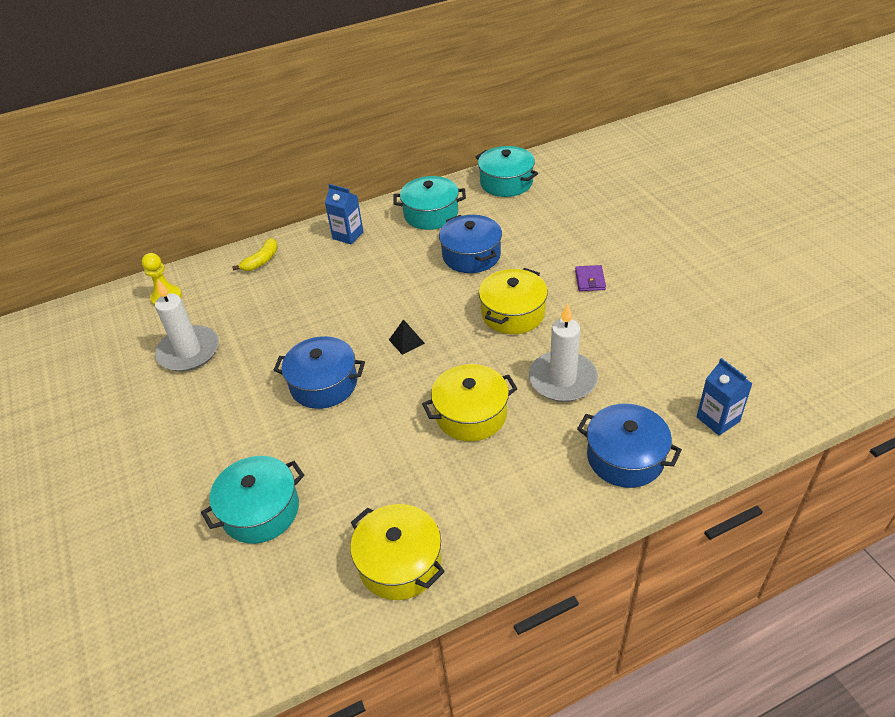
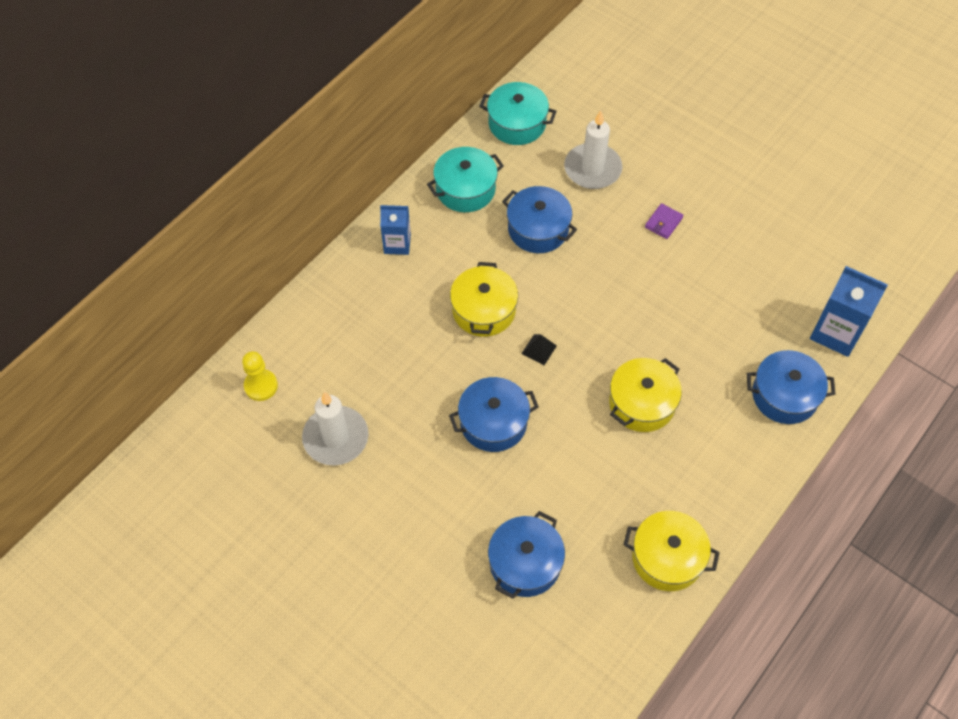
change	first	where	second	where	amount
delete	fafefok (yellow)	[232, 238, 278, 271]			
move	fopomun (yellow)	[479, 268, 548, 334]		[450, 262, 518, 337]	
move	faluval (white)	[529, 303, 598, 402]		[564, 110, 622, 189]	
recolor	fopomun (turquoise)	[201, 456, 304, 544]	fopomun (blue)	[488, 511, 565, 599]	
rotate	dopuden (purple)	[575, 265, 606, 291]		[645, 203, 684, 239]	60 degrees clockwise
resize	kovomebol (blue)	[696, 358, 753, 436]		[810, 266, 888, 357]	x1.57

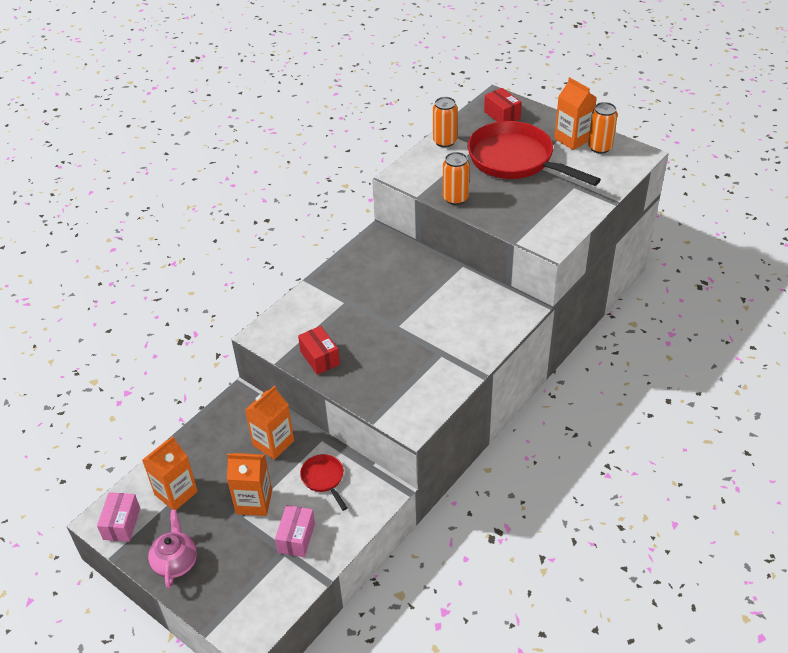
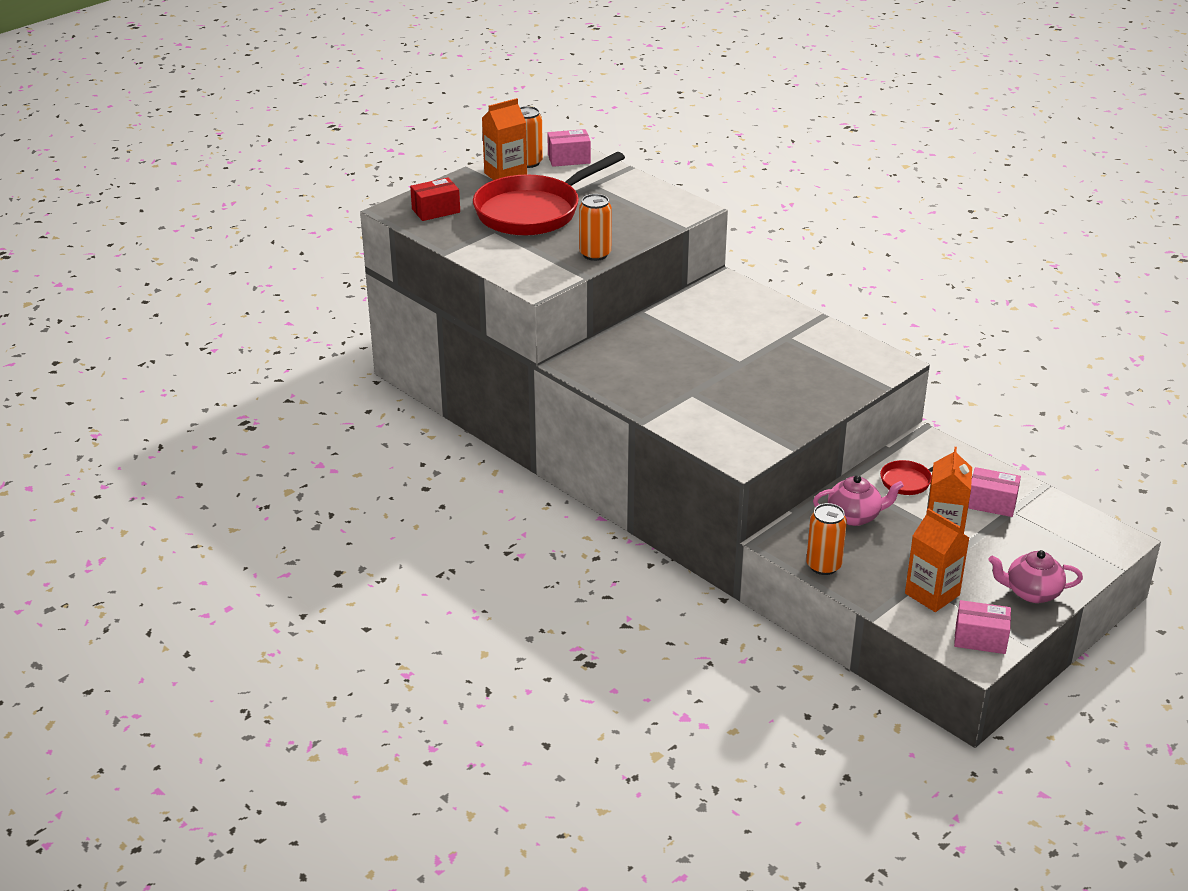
change	first	where	second	where	amount
delete	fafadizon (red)	[298, 326, 340, 375]			
insert			fafadizon (pink)	[547, 129, 591, 167]	
move	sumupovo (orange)	[433, 97, 458, 147]		[806, 503, 847, 575]	
replace	kovomebol (orange)	[245, 385, 294, 460]	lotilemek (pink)	[813, 475, 904, 526]	

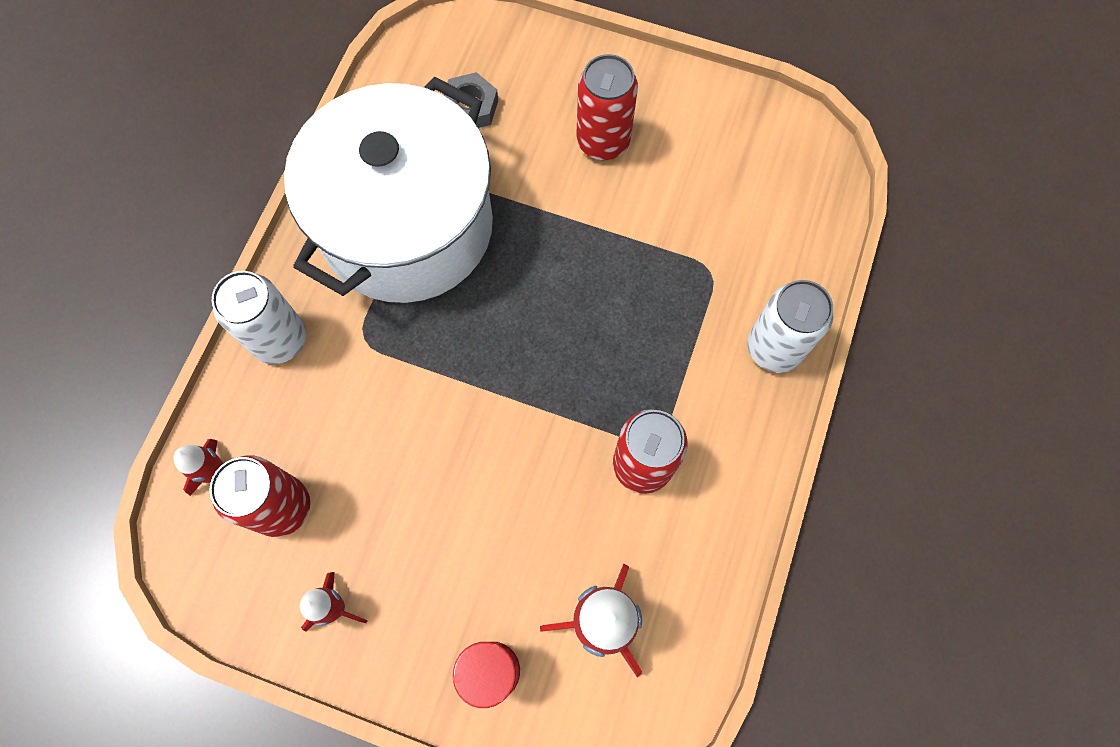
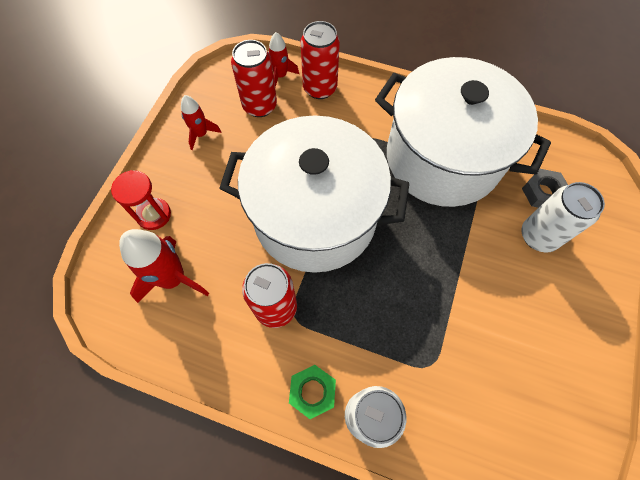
change	first	where	second	where	amount
insert			fopomun (white)	[220, 115, 409, 273]	
insert			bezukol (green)	[289, 365, 336, 419]	
move	sumupovo (white)	[212, 271, 306, 364]		[522, 182, 605, 253]	
move	sumupovo (red)	[576, 54, 638, 160]		[301, 21, 340, 99]	

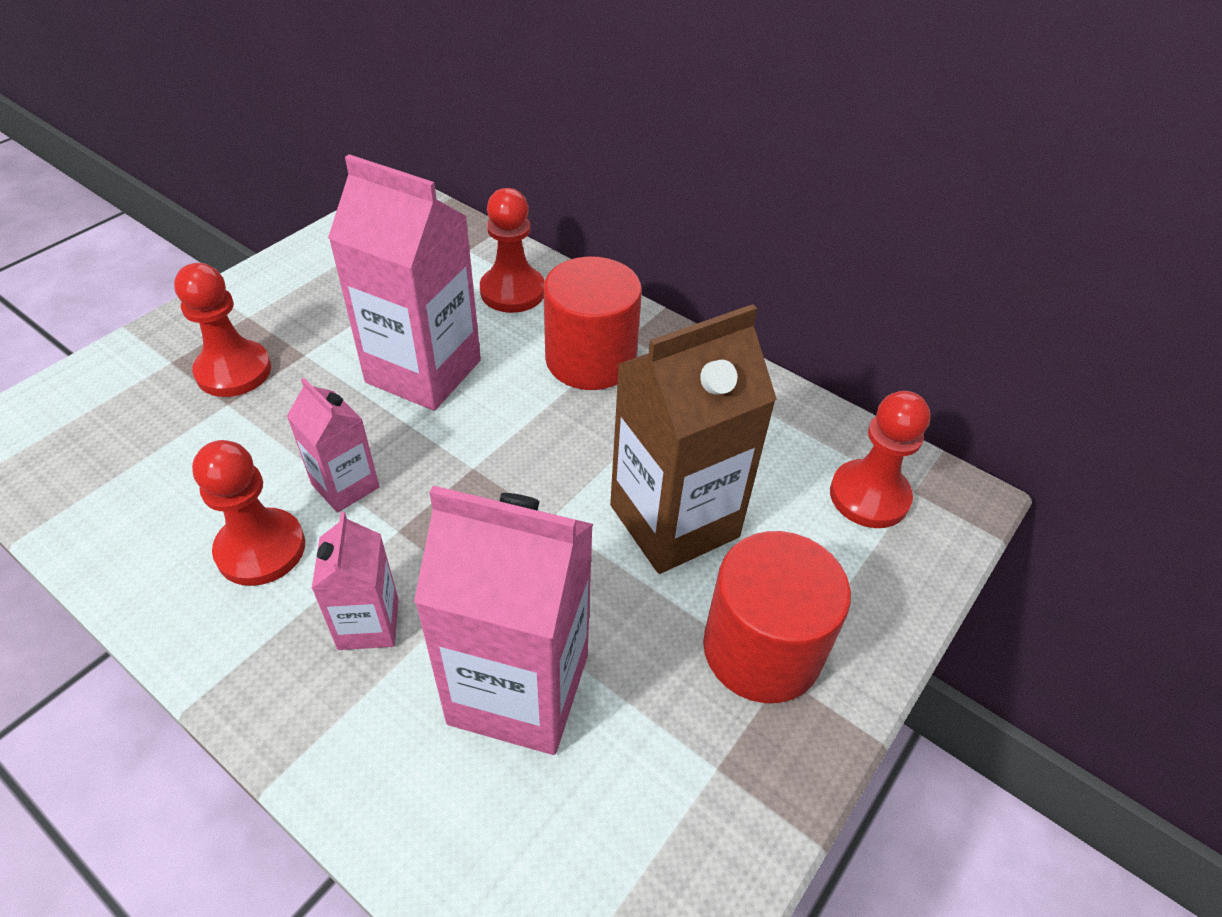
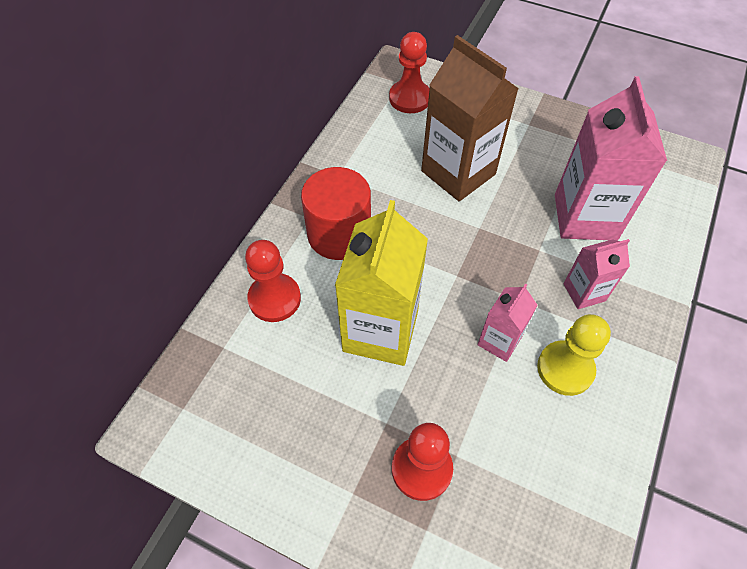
change	first	where	second	where	amount
delete	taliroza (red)	[703, 531, 851, 703]			
recolor	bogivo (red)	[192, 440, 305, 586]	bogivo (yellow)	[537, 314, 611, 396]	
recolor	kovomebol (pink)	[328, 154, 481, 411]	kovomebol (yellow)	[335, 200, 428, 366]	

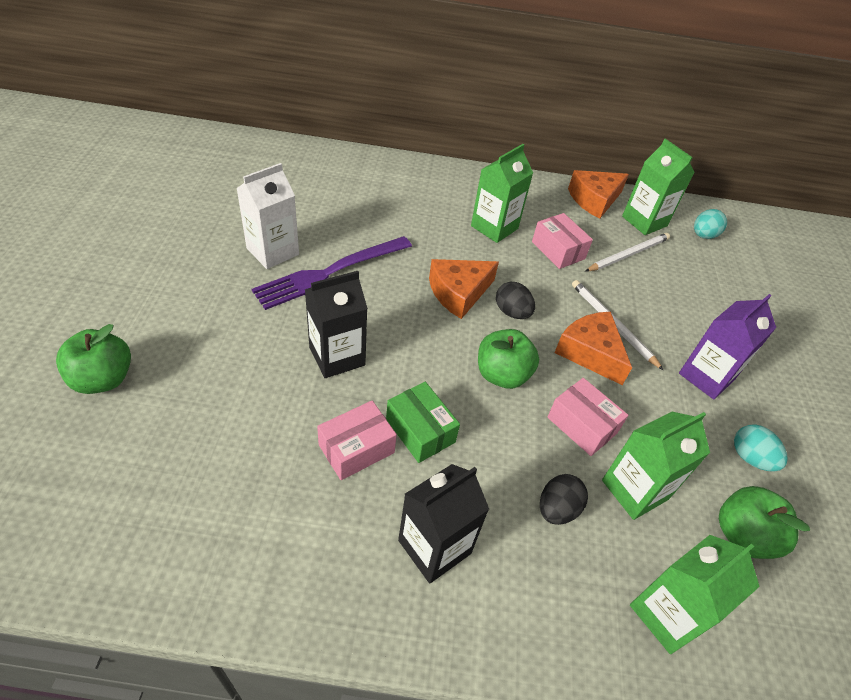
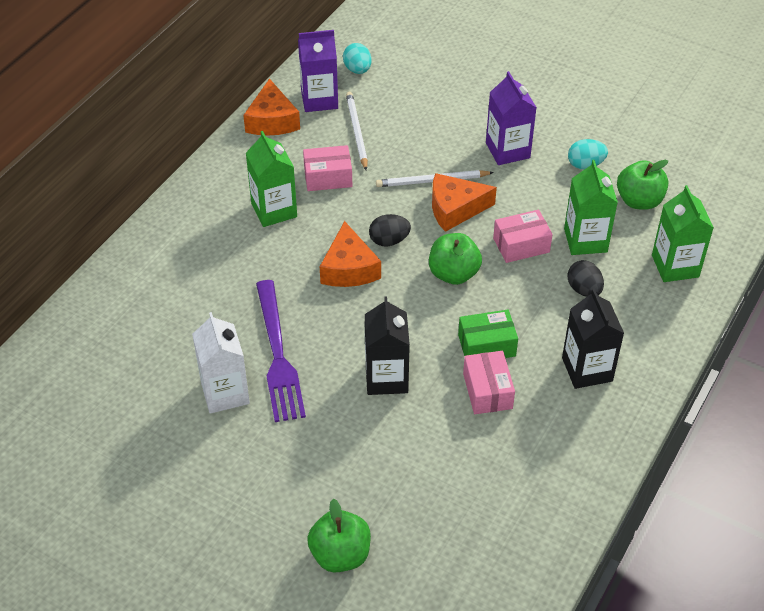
change	first	where	second	where	amount
recolor	kovomebol (green)	[622, 138, 695, 235]	kovomebol (purple)	[298, 30, 338, 112]	

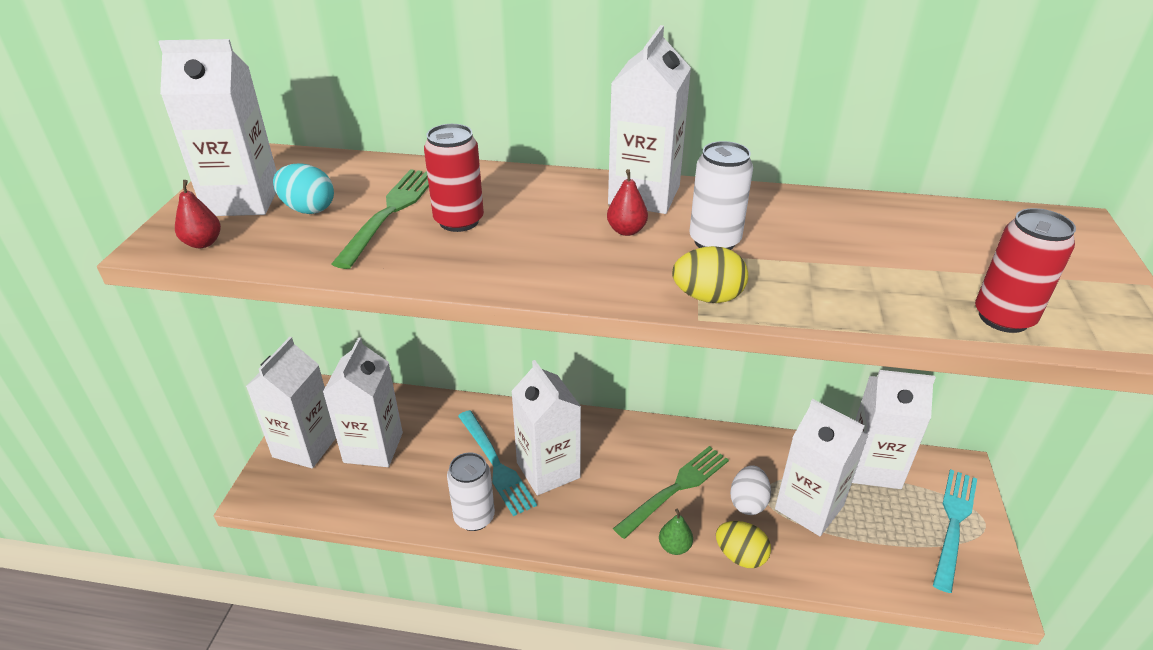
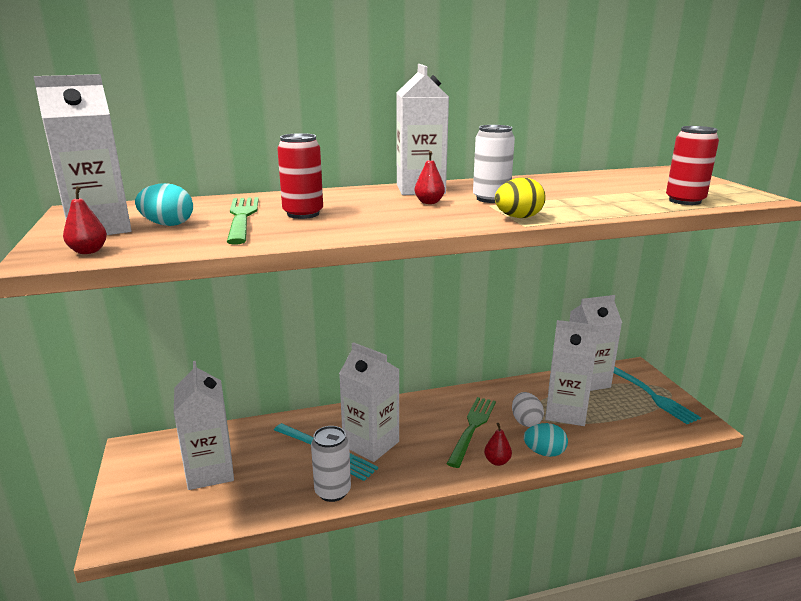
change	first	where	second	where	amount
delete	kovomebol (white)	[246, 337, 336, 468]			
recolor	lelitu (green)	[659, 509, 693, 555]	lelitu (red)	[484, 423, 512, 466]	
recolor	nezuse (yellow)	[716, 521, 771, 568]	nezuse (turquoise)	[524, 423, 568, 457]	
rotate	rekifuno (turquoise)	[933, 469, 977, 593]		[614, 367, 701, 424]	150 degrees clockwise

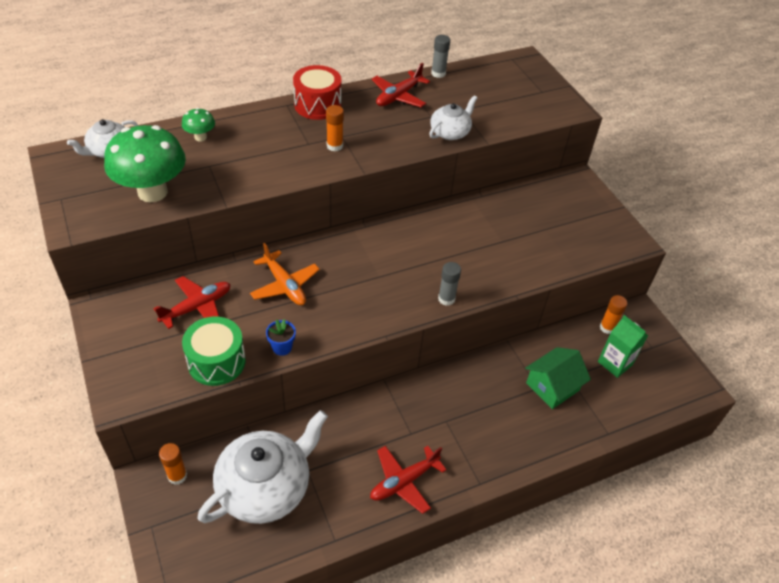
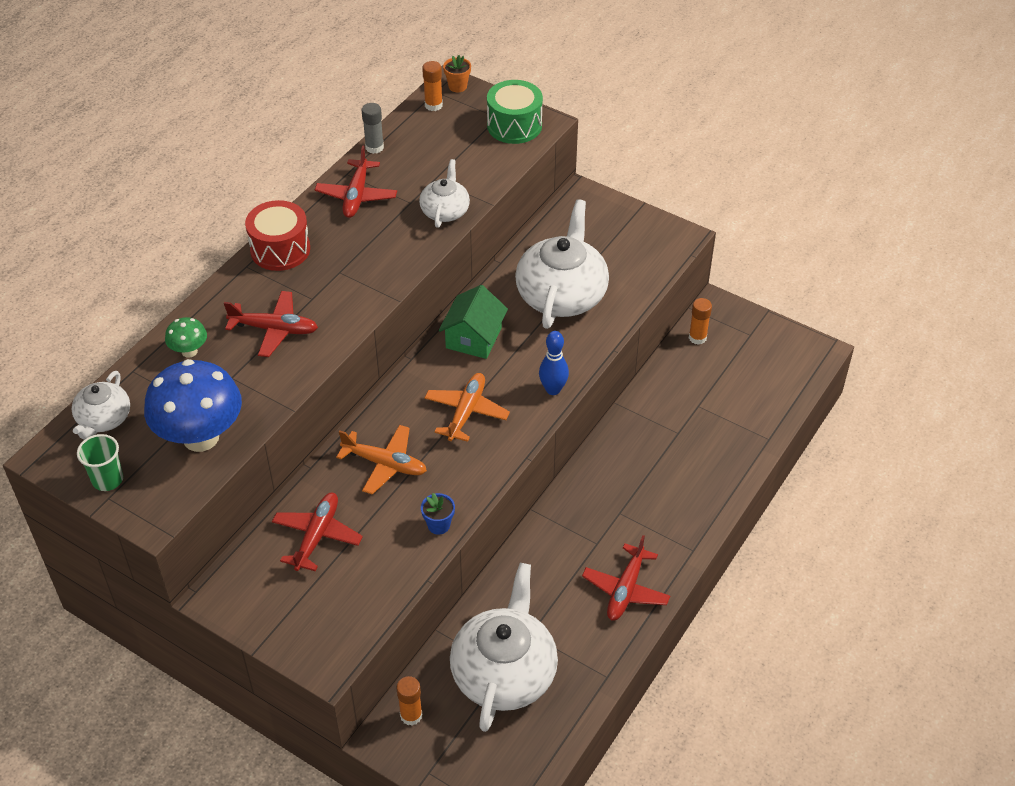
change	first	where	second	where	amount
delete	kovomebol (green)	[598, 315, 648, 378]			
insert			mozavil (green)	[77, 434, 123, 491]	
insert			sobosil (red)	[224, 291, 318, 357]	
insert			sobosil (orange)	[424, 373, 510, 442]	
insert			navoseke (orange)	[443, 55, 471, 92]	
insert			lotilemek (white)	[515, 199, 609, 329]	
move	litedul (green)	[182, 316, 246, 386]		[487, 80, 543, 144]	
move	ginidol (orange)	[326, 105, 344, 152]		[422, 61, 443, 111]	
move	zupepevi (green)	[525, 347, 591, 409]		[439, 285, 508, 359]	
replace	ginidol (grey)	[438, 262, 461, 306]	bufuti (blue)	[539, 331, 569, 395]	
recolor	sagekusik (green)	[104, 125, 186, 202]	sagekusik (blue)	[144, 359, 242, 452]	

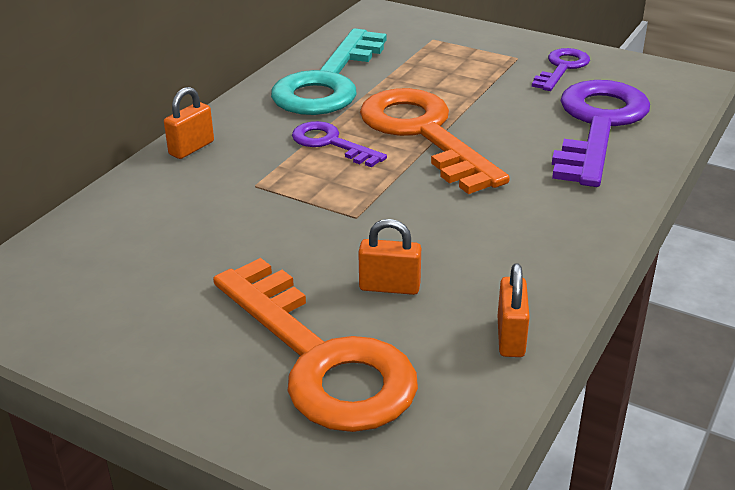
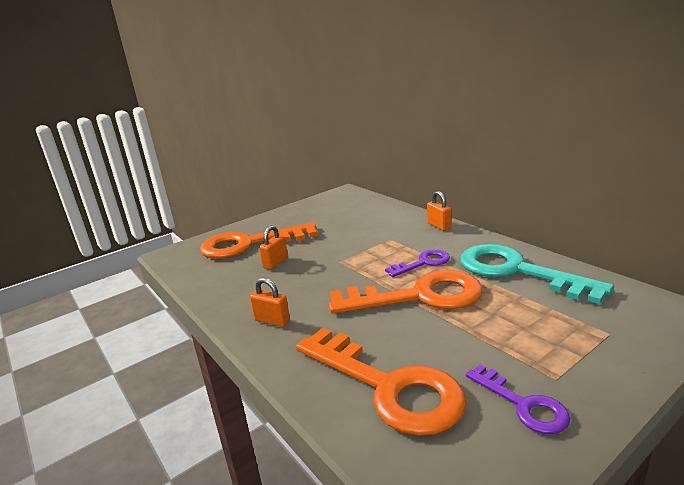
change	first	where	second	where	amount
move	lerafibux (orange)	[498, 263, 530, 357]		[250, 278, 290, 327]	
recolor	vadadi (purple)	[552, 80, 650, 187]	vadadi (orange)	[296, 328, 466, 436]	

